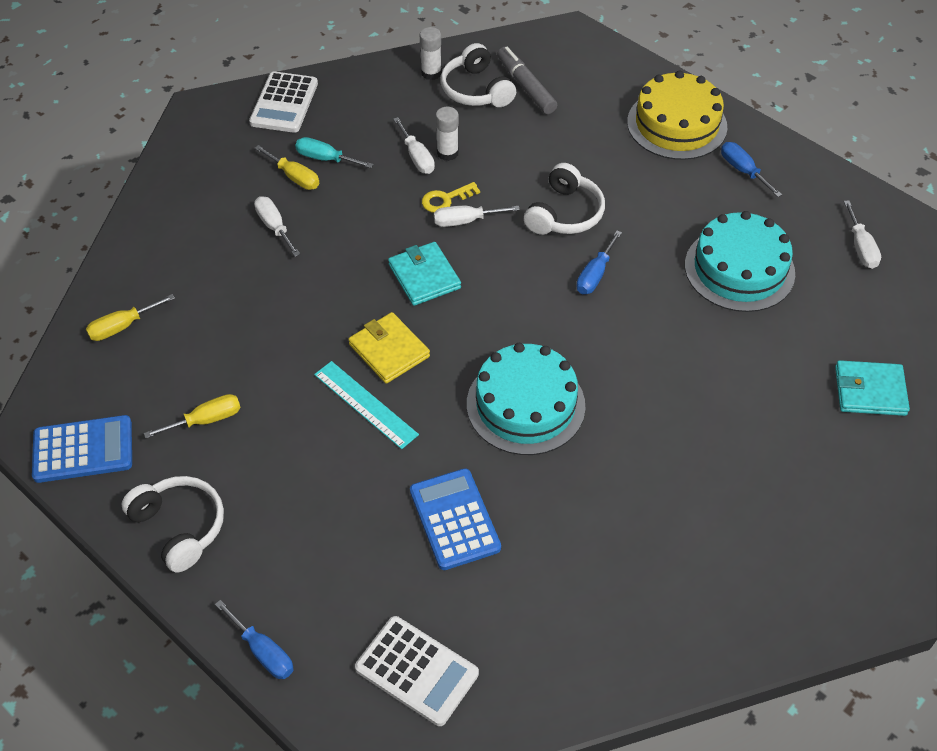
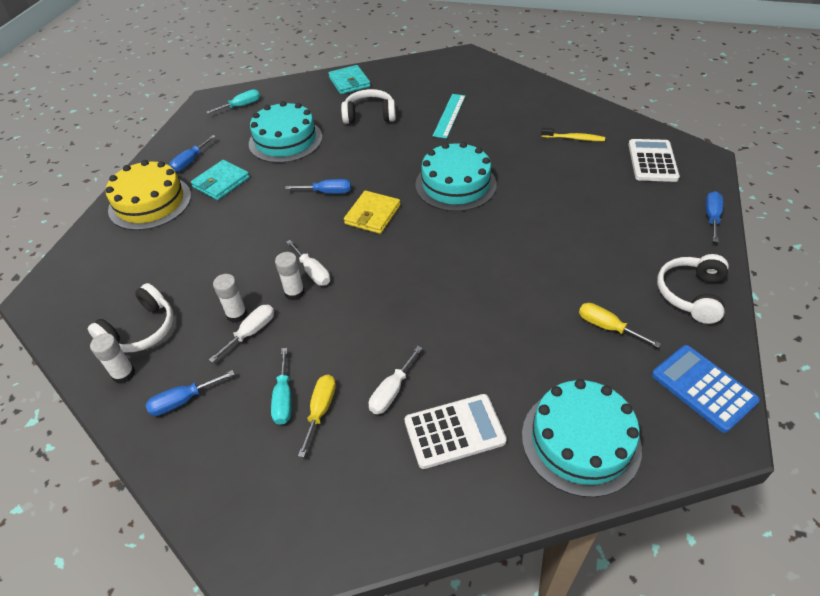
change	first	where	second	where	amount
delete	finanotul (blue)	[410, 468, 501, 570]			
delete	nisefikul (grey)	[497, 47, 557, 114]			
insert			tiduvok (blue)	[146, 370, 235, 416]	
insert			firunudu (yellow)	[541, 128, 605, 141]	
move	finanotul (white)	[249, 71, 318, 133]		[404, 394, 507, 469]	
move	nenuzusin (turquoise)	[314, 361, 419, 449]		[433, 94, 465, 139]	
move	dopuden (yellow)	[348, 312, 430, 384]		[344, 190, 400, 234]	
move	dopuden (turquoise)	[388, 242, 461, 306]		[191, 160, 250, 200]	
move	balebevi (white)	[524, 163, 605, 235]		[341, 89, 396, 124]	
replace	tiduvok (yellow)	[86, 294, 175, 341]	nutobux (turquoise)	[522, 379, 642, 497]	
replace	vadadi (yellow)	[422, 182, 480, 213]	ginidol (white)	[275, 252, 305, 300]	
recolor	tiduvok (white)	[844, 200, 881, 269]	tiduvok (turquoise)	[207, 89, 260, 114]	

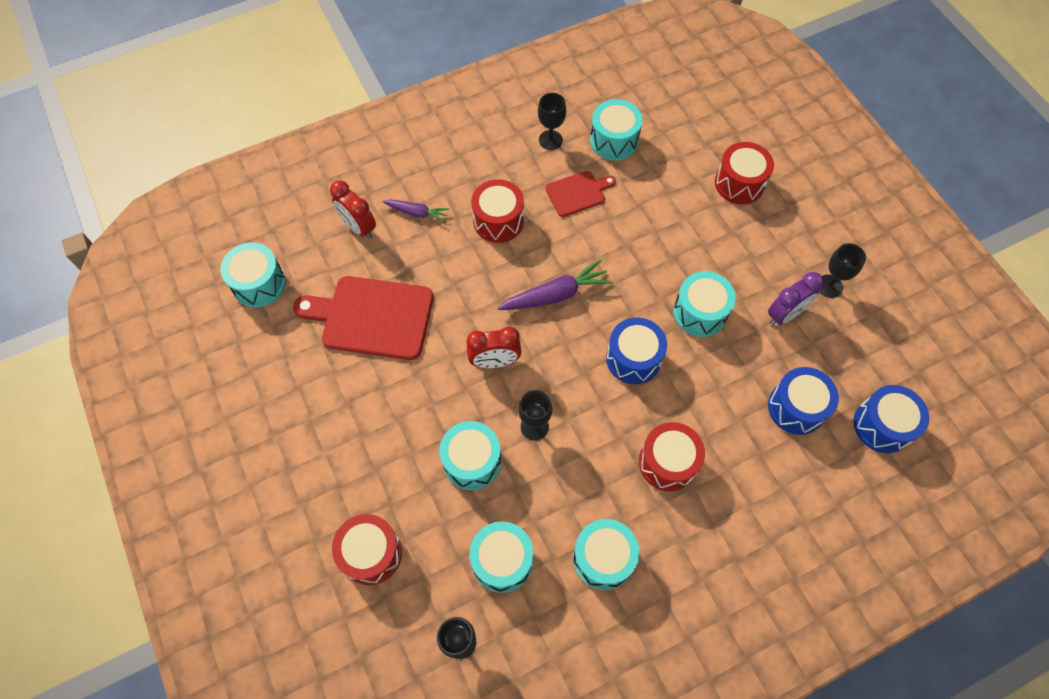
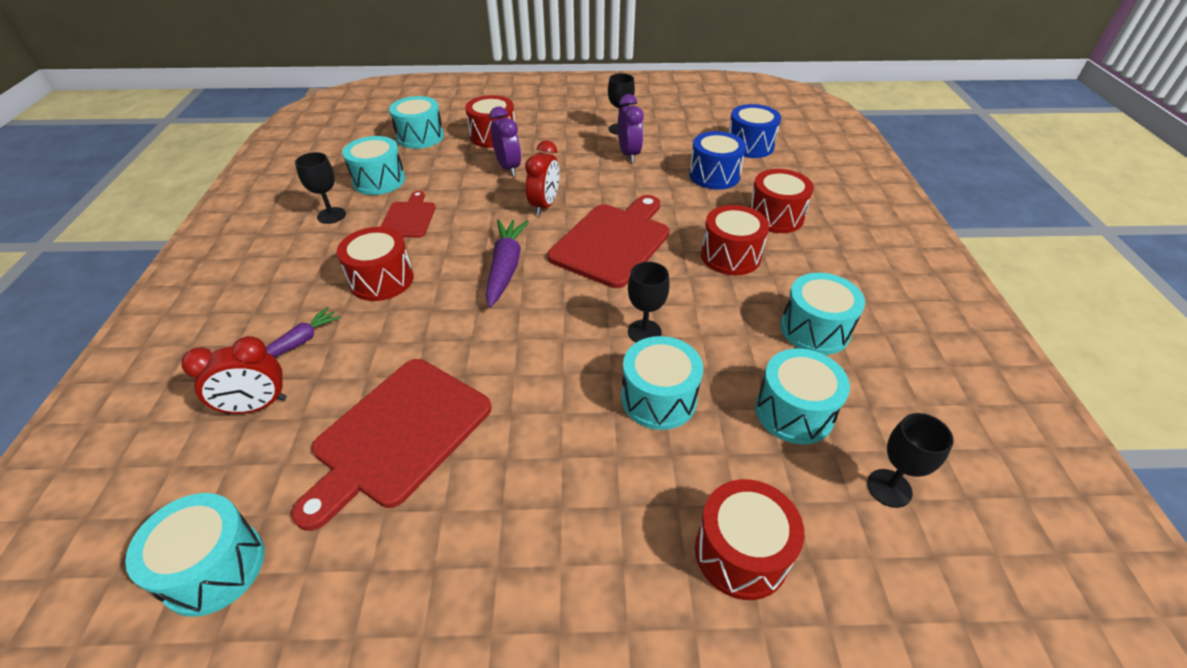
change	first	where	second	where	amount
insert			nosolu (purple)	[490, 107, 521, 176]	
insert			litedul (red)	[749, 169, 814, 233]	
move	nosolu (red)	[467, 326, 522, 368]		[525, 141, 559, 216]	
move	litedul (turquoise)	[673, 271, 736, 337]		[389, 96, 444, 149]	
replace	litedul (blue)	[606, 318, 667, 384]	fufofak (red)	[548, 195, 670, 288]	

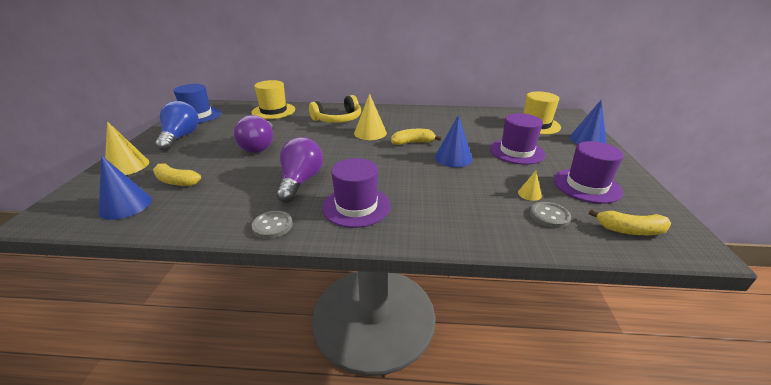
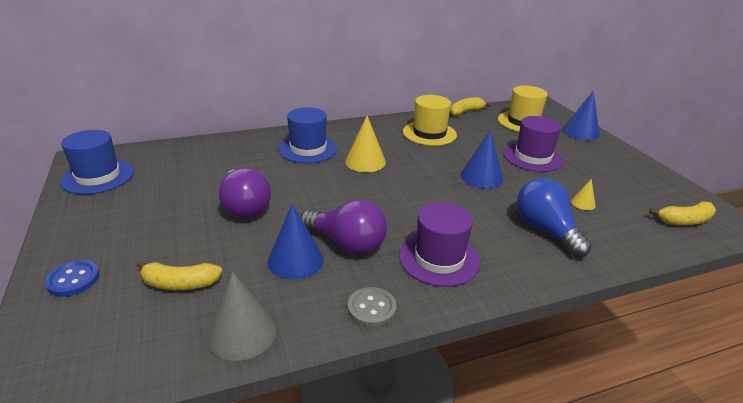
change	first	where	second	where	amount
delete	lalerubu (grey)	[530, 202, 571, 228]			
delete	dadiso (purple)	[554, 141, 624, 204]			
insert			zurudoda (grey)	[208, 272, 276, 361]	
move	zurudoda (blue)	[99, 156, 152, 220]		[268, 204, 324, 280]	
move	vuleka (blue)	[155, 101, 199, 151]		[517, 178, 591, 257]	
move	dadiso (yellow)	[251, 80, 295, 119]		[403, 95, 457, 146]	
move	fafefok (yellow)	[391, 129, 441, 145]		[450, 97, 491, 116]	
replace	zurudoda (yellow)	[105, 121, 149, 175]	lalerubu (blue)	[45, 260, 99, 297]	
replace	balebevi (yellow)	[309, 95, 361, 123]	dadiso (blue)	[279, 107, 338, 163]	
rotate	vuleka (purple)	[276, 137, 323, 203]		[300, 199, 387, 255]	135 degrees clockwise

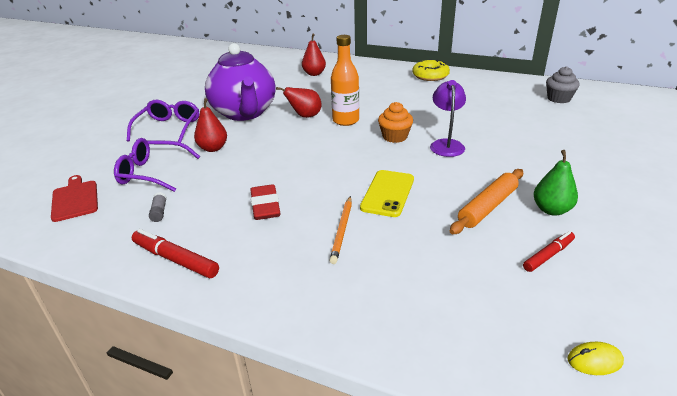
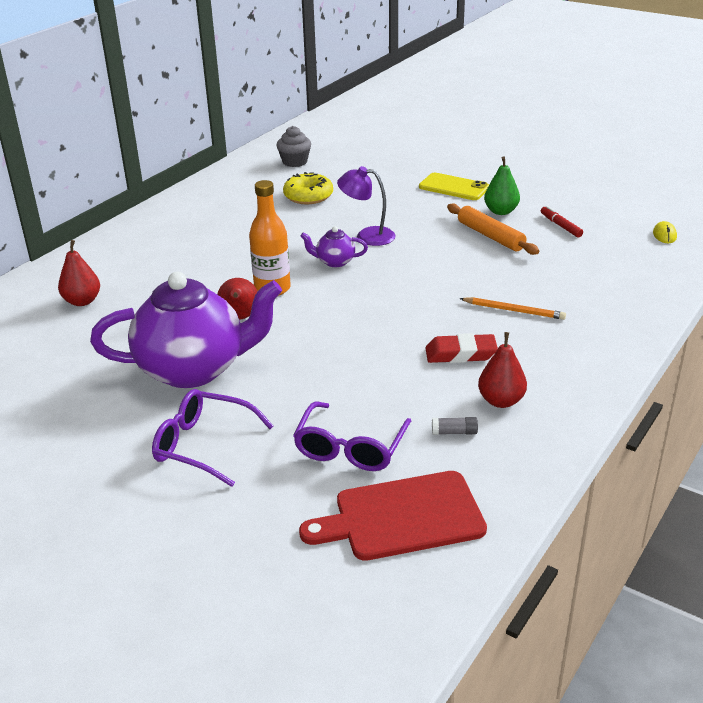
change	first	where	second	where	amount
delete	nisefikul (red)	[132, 229, 219, 278]			
move	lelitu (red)	[194, 98, 227, 152]		[478, 332, 527, 408]	
move	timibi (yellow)	[360, 170, 414, 217]		[419, 173, 489, 200]	
move	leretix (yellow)	[412, 59, 450, 81]		[283, 172, 333, 204]	
replace	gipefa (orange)	[378, 102, 413, 143]	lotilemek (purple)	[300, 226, 368, 267]	
resize	fufofak (red)	[51, 175, 98, 222]		[299, 471, 487, 561]	x1.53

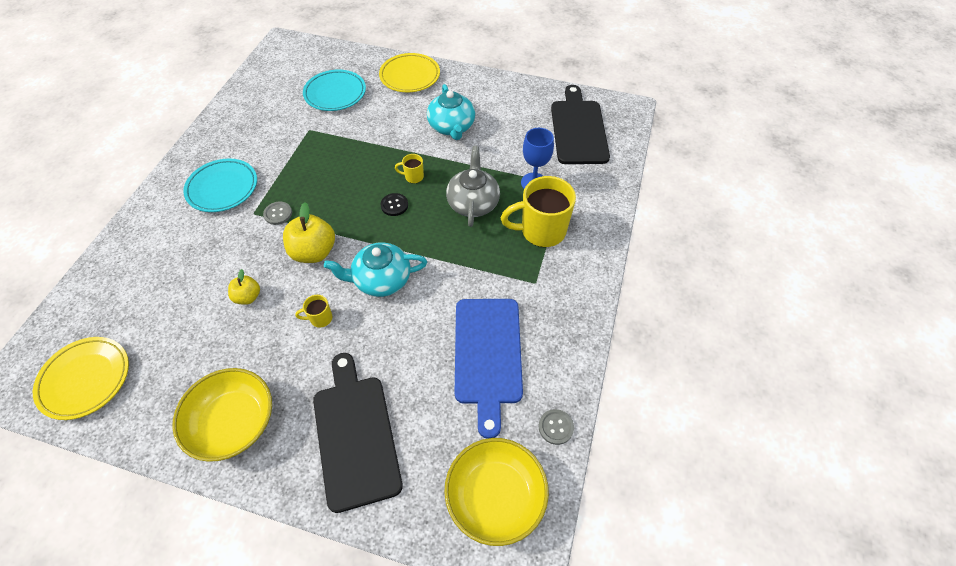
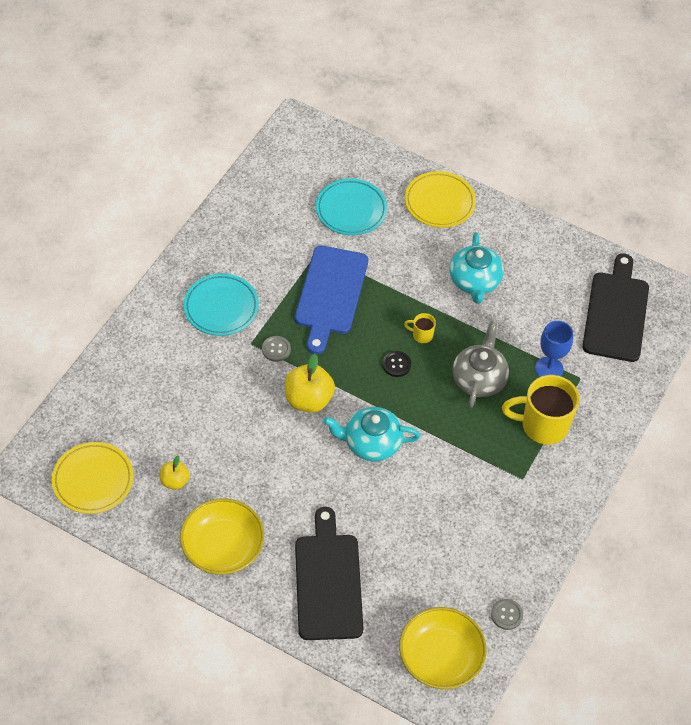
change	first	where	second	where	amount
delete	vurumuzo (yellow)	[295, 295, 332, 328]			
move	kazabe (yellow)	[228, 269, 260, 305]		[160, 456, 190, 490]	
move	fufofak (blue)	[455, 299, 523, 439]		[295, 245, 368, 354]	

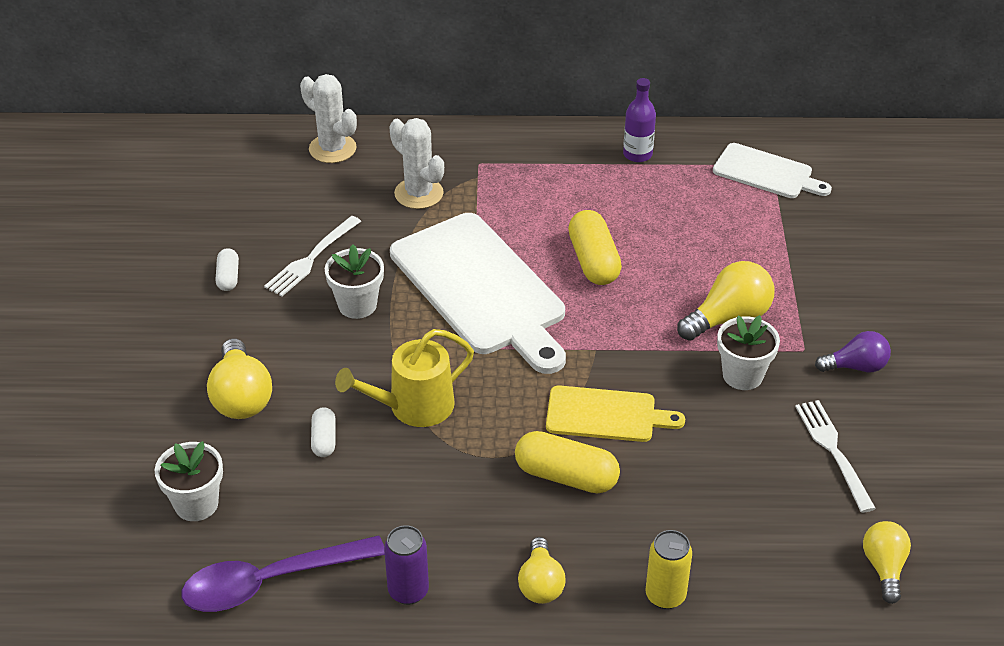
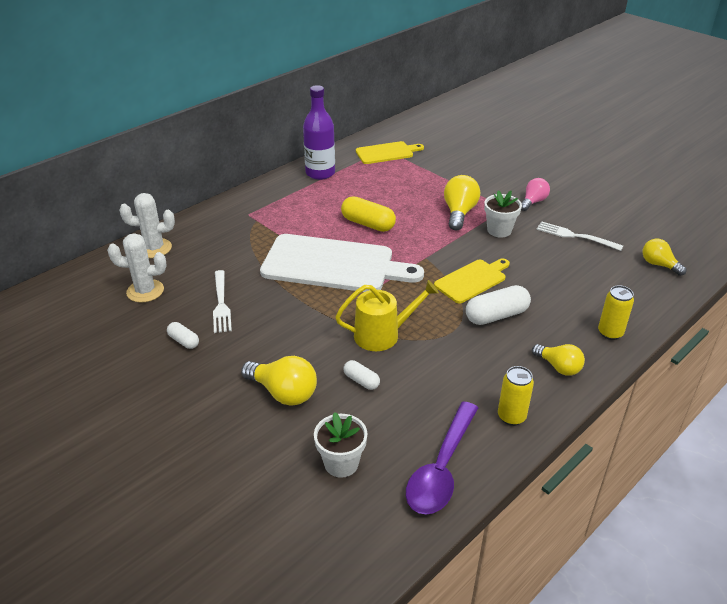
change	first	where	second	where	amount
delete	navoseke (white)	[325, 244, 384, 319]			
move	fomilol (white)	[389, 118, 444, 209]		[107, 233, 167, 303]	
recolor	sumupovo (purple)	[384, 525, 429, 605]	sumupovo (yellow)	[498, 366, 534, 426]	
recolor	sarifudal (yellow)	[515, 431, 620, 493]	sarifudal (white)	[466, 285, 531, 325]	
recolor	fufofak (white)	[713, 143, 832, 198]	fufofak (yellow)	[356, 141, 424, 164]	
recolor	vuleka (purple)	[815, 331, 891, 372]	vuleka (pink)	[521, 178, 550, 211]	
rotate	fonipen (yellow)	[335, 329, 474, 427]		[335, 280, 439, 351]	120 degrees counterclockwise
resize	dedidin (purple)	[623, 78, 656, 162]		[303, 85, 335, 180]	x1.63

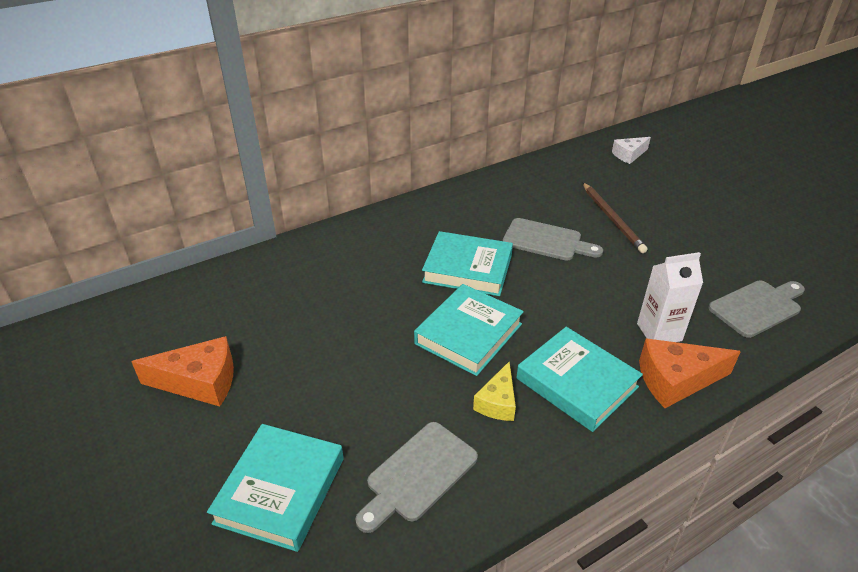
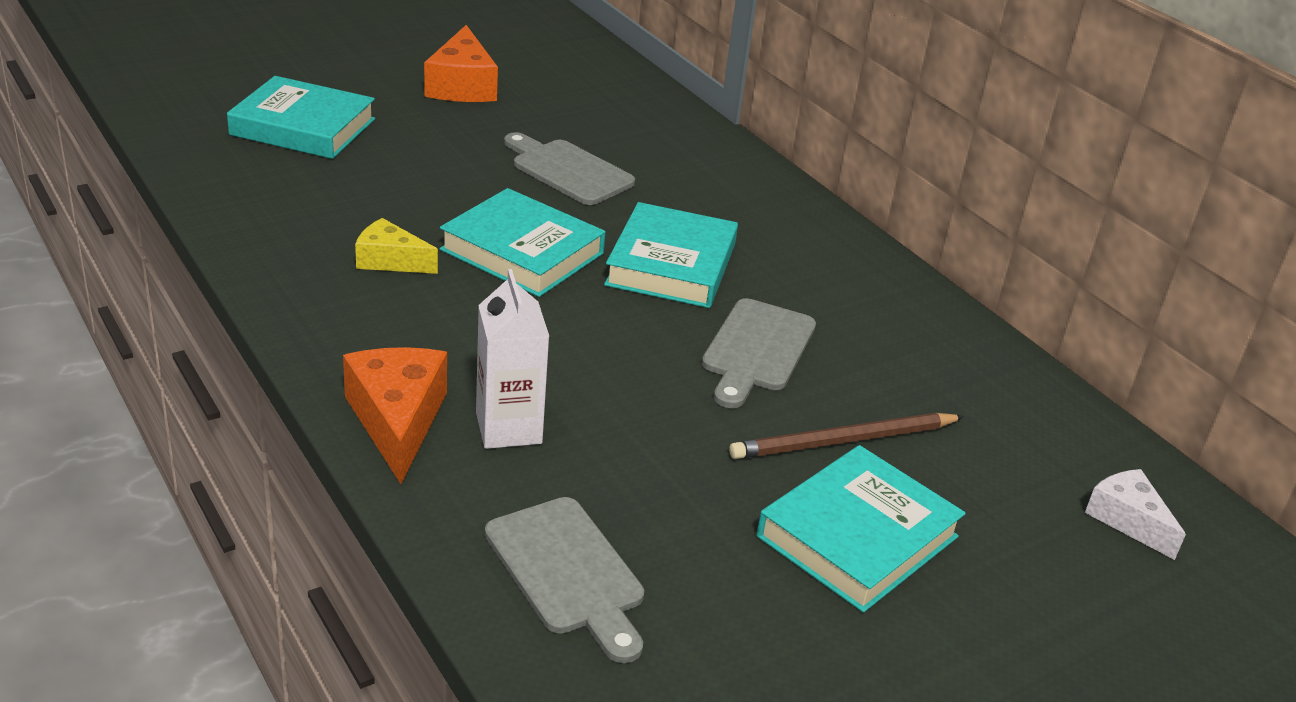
change	first	where	second	where	amount
move	fufofak (grey)	[356, 422, 478, 533]		[504, 132, 635, 205]	
move	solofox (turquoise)	[516, 327, 643, 432]		[757, 445, 966, 613]	

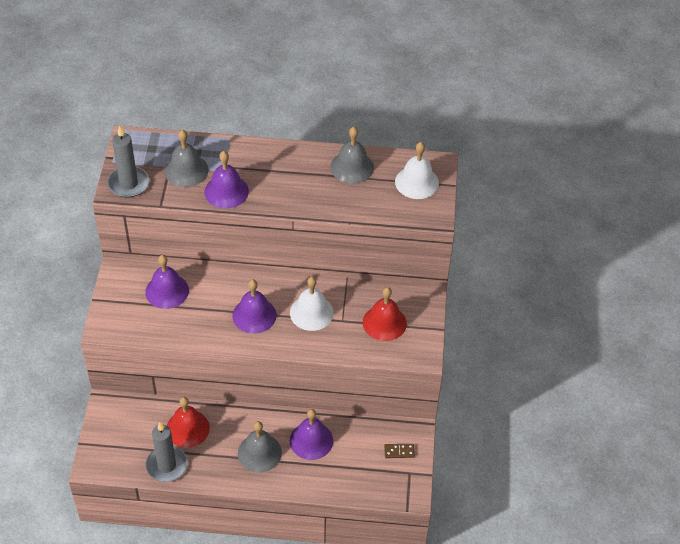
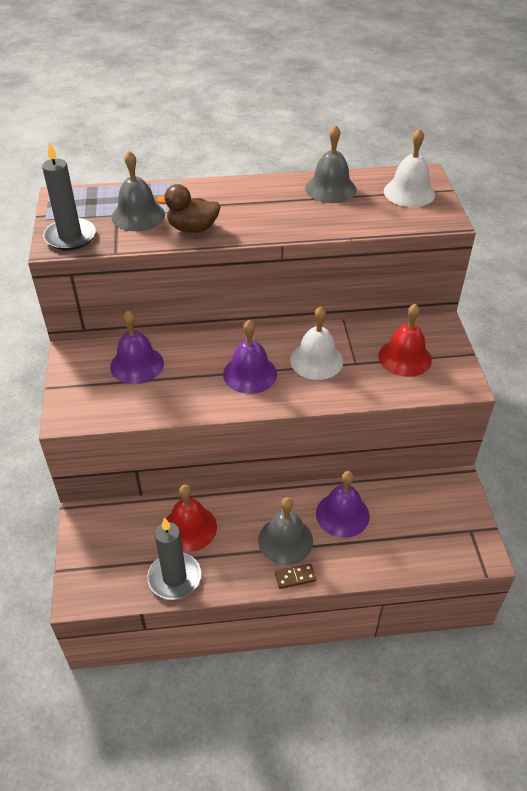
change	first	where	second	where	amount
move	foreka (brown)	[384, 444, 415, 458]		[275, 563, 316, 589]	
replace	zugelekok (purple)	[204, 151, 249, 209]	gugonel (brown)	[155, 184, 221, 233]	

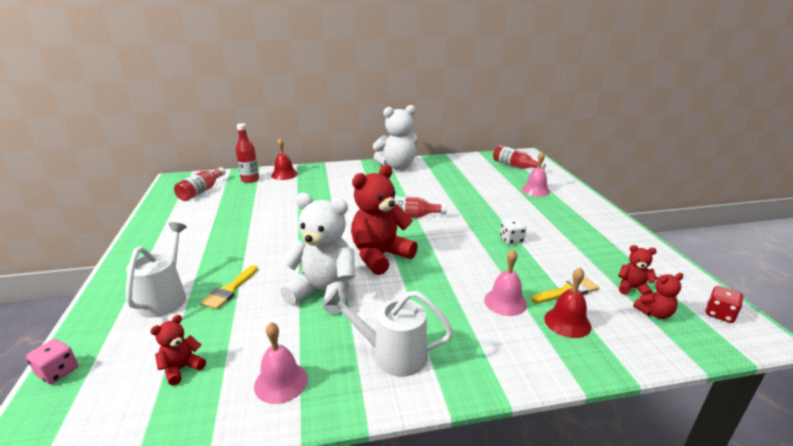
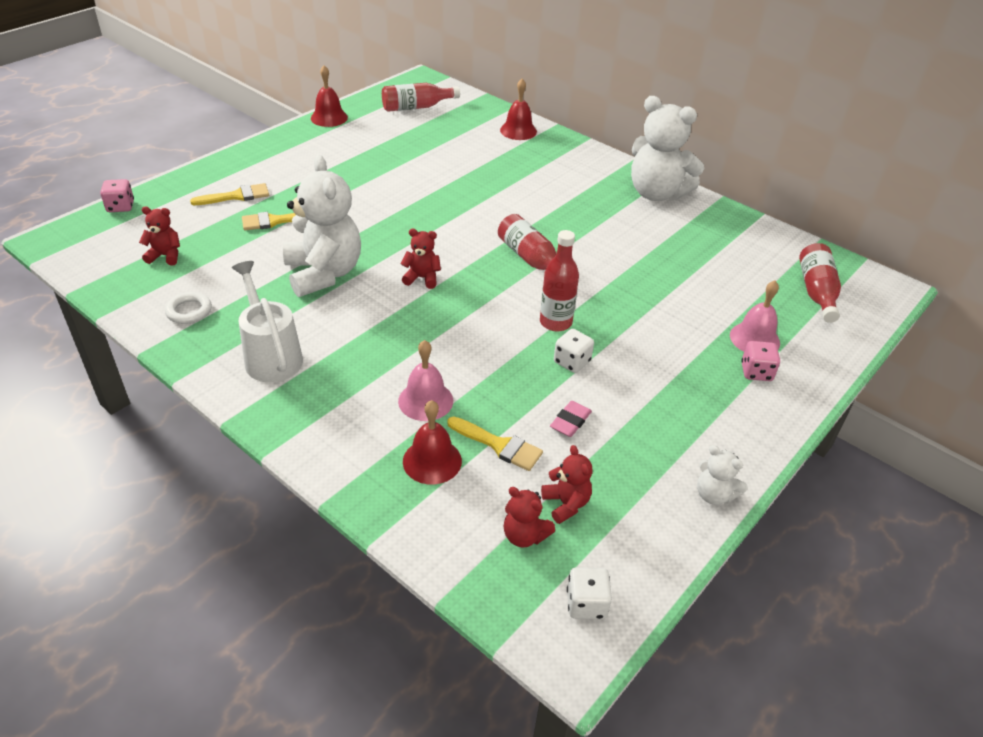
change	first	where	second	where	amount
insert			zugelekok (red)	[311, 65, 348, 127]	
insert			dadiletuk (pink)	[550, 401, 592, 437]	
insert			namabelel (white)	[697, 445, 747, 505]	
insert			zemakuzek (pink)	[741, 341, 780, 381]	
move	dedidin (red)	[236, 123, 259, 183]		[540, 230, 579, 332]	
replace	fonipen (white)	[126, 222, 187, 318]	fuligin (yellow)	[190, 183, 269, 205]	
replace	zugelekok (pink)	[254, 322, 308, 404]	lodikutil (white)	[165, 292, 212, 324]	
recolor	zemakuzek (red)	[706, 286, 743, 323]	zemakuzek (white)	[567, 567, 612, 619]	
resize	namabelel (red)	[351, 165, 418, 275]		[401, 229, 441, 289]	x0.46

